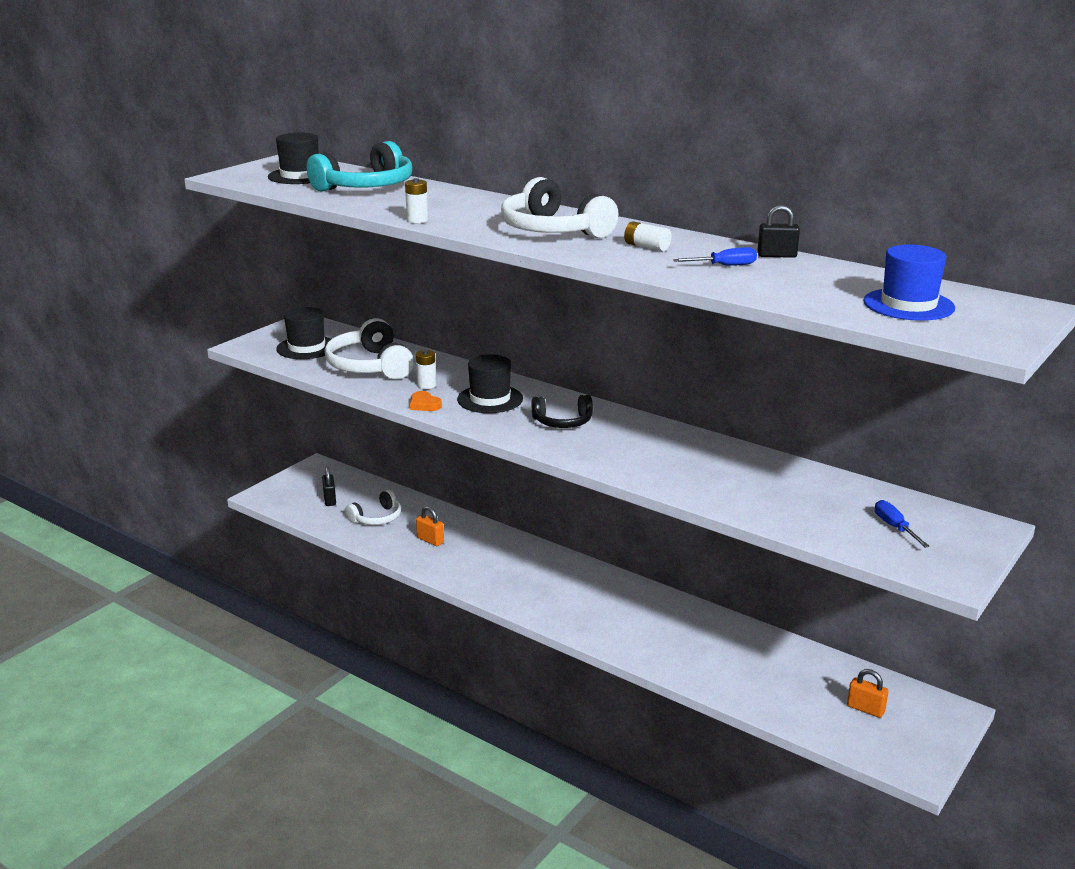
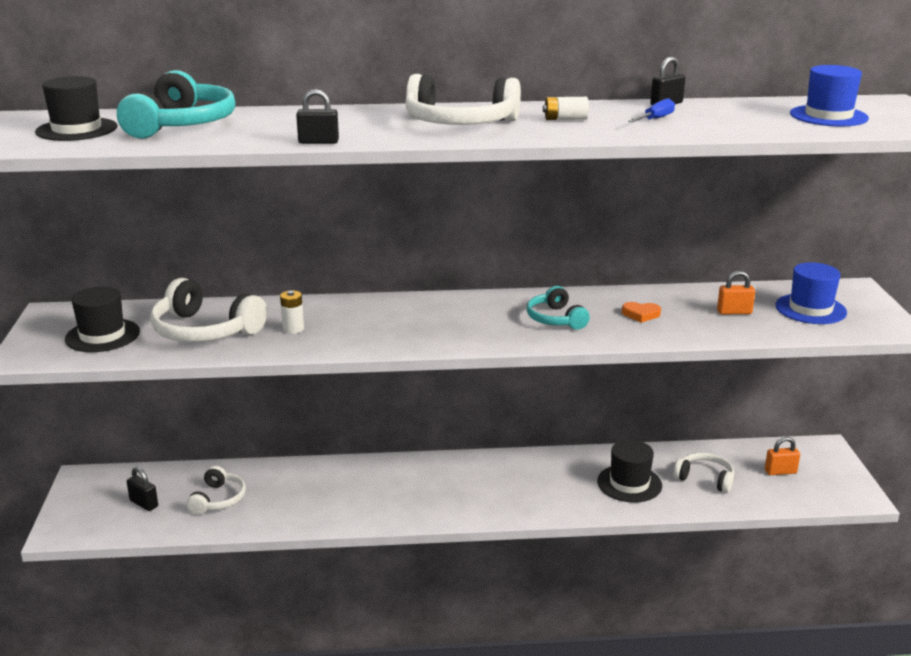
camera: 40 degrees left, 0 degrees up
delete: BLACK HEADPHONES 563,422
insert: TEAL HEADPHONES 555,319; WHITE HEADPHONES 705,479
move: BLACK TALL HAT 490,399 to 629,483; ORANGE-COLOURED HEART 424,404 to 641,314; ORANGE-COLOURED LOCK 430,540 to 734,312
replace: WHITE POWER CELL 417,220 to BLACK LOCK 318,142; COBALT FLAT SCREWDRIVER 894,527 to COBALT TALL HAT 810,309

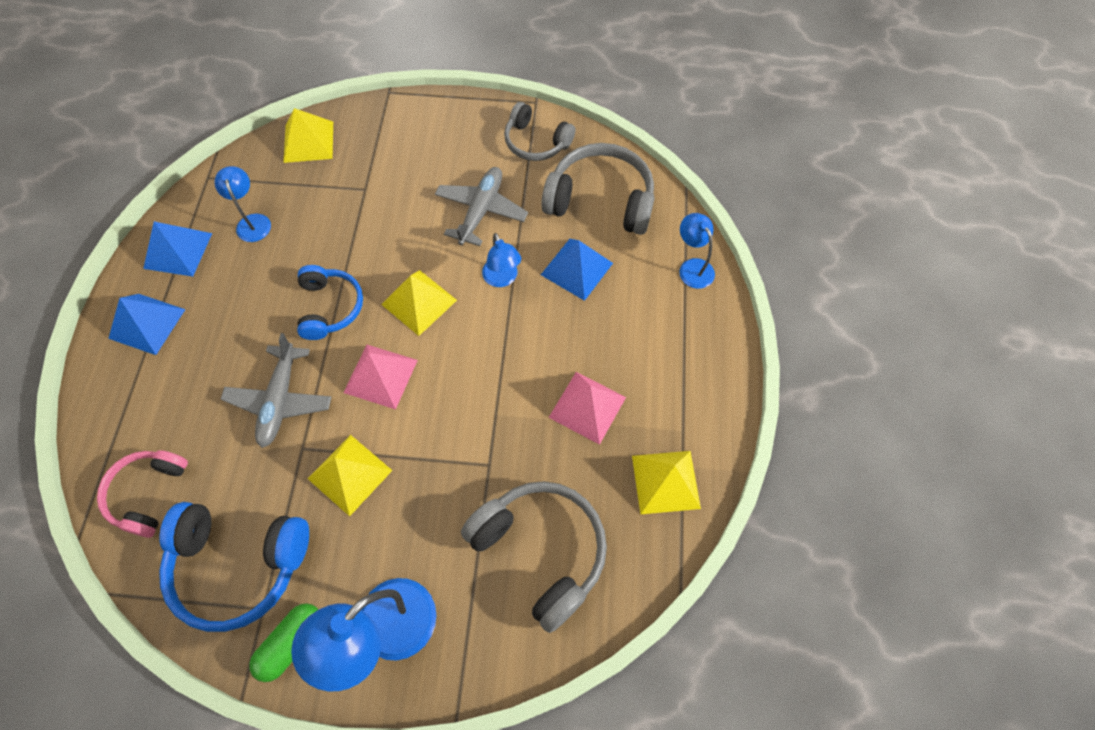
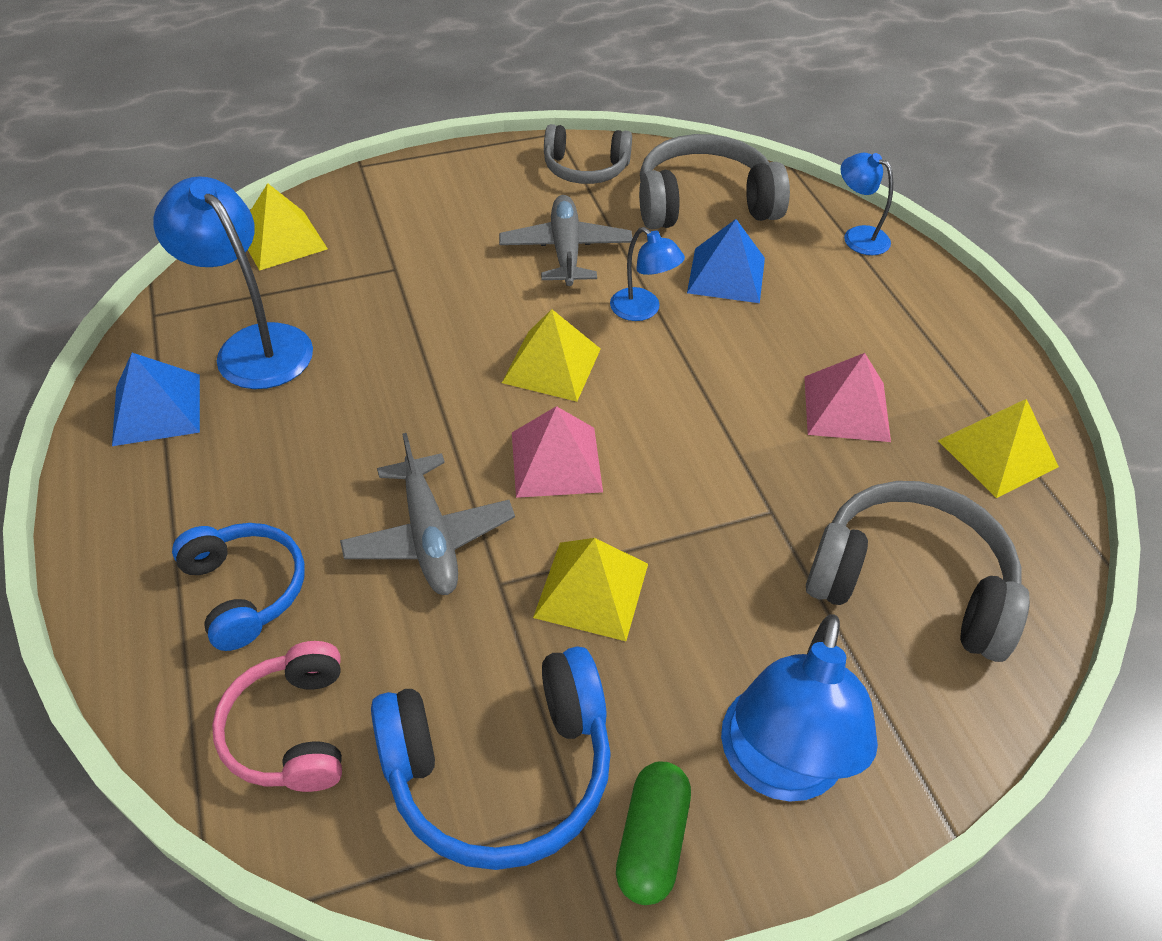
camera: 25 degrees left, 15 degrees down
delete: COBALT PYRAMID 147,323
move: COBALT HEADPHONES 330,307 to 246,590
resize: COBALT DESK LAMP 252,221 = 254,345 x1.79

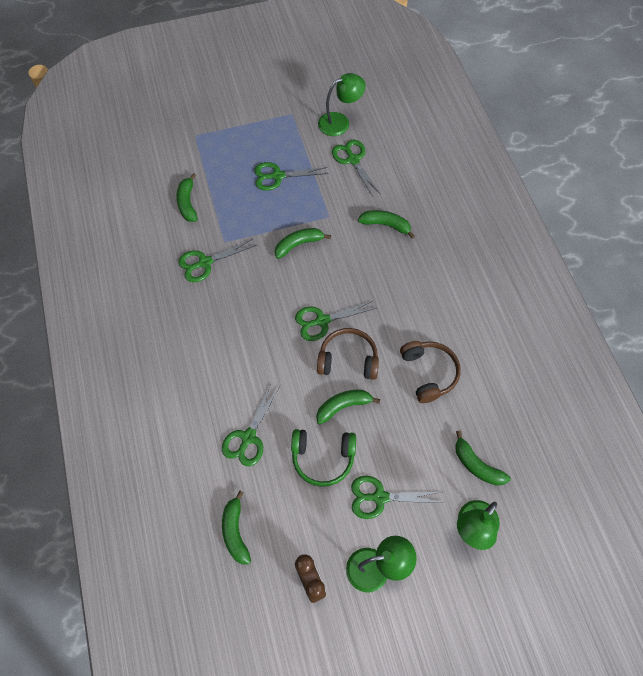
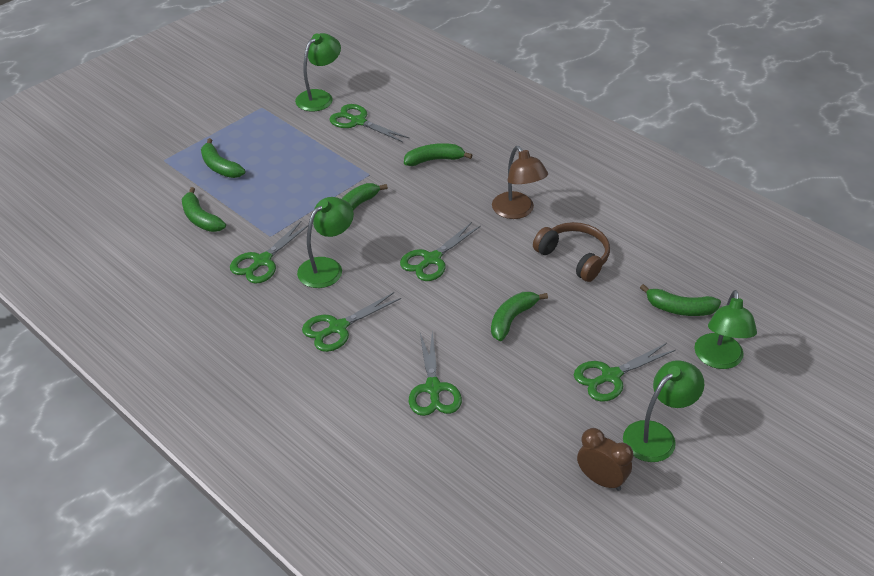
camera: 30 degrees left, 20 degrees down
delete: LEAF-GREEN HEADPHONES 323,458; BROWN HEADPHONES 348,359
insert: LEAF-GREEN DESK LAMP 327,267; BROWN DESK LAMP 517,211
move: LEAF-GREEN BANANA 235,532 to 220,167; LEAF-GREEN PAIR OF SCISSORS 277,176 to 338,328

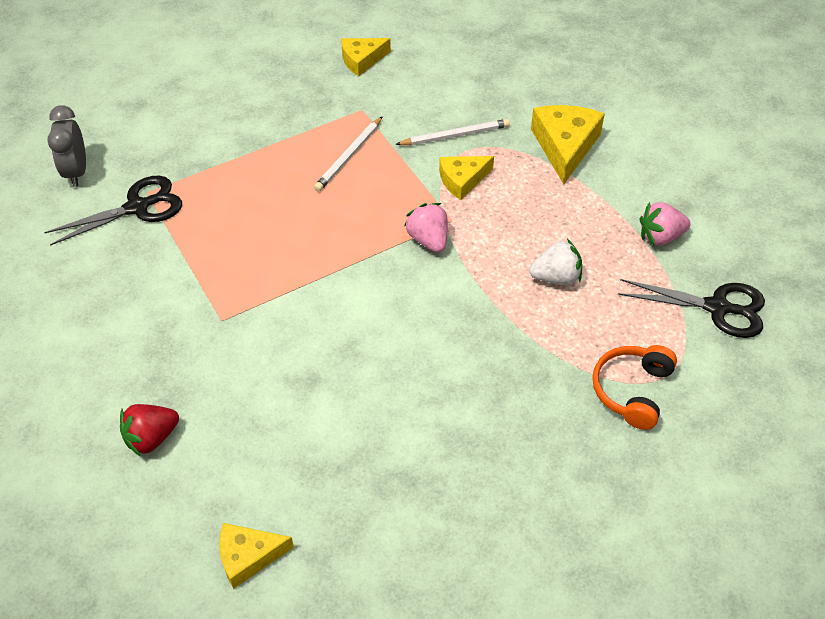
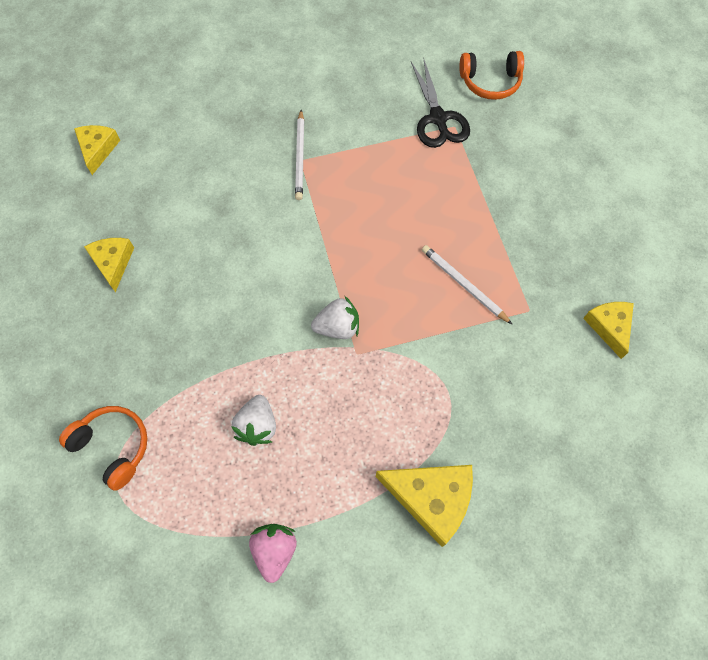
camera: 105 degrees right, 15 degrees up
delete: SCARLET TOY STRAWBERRY 151,438; BLACK PAIR OF SCISSORS 718,308
move: GOLDEN CHEESE 462,180 to 113,263; WHITE WOODEN PENCIL 455,135 to 300,157
replace: GREY ALARM CLOCK 76,172 to ORANGE-COLOURED HEADPHONES 490,82
recolor: ROSY TOY STRAWBERRY 428,240 to WHITE TOY STRAWBERRY 337,327

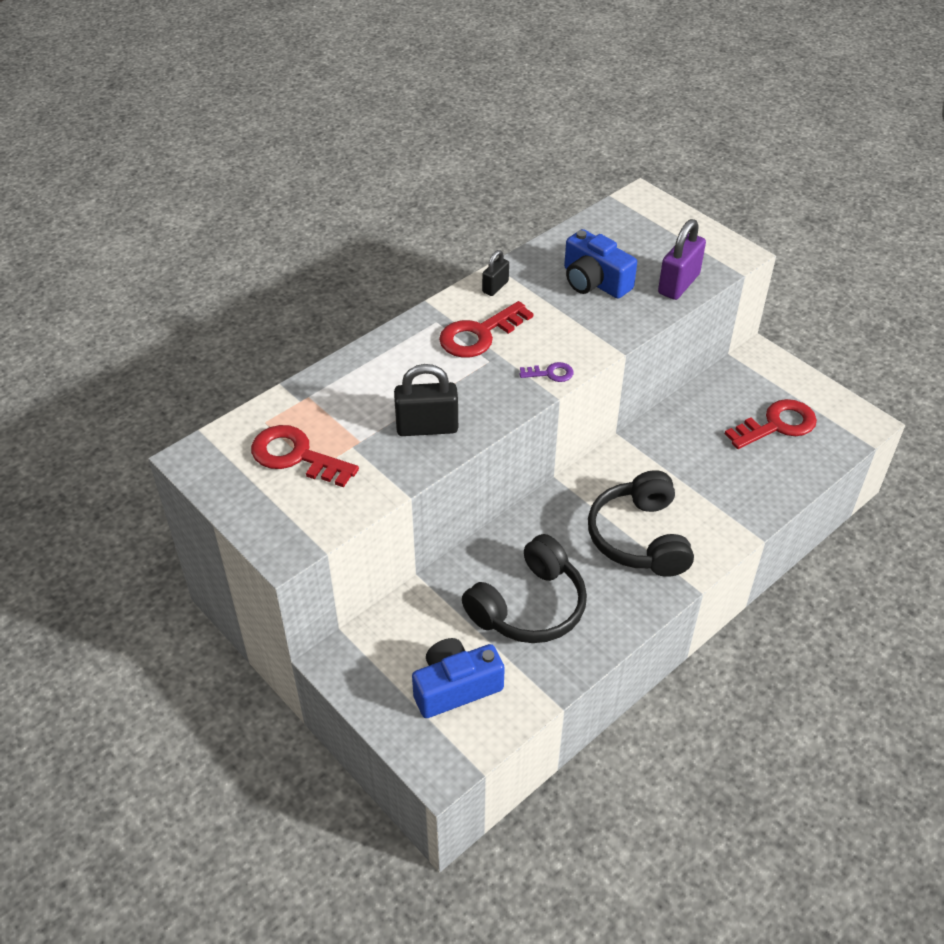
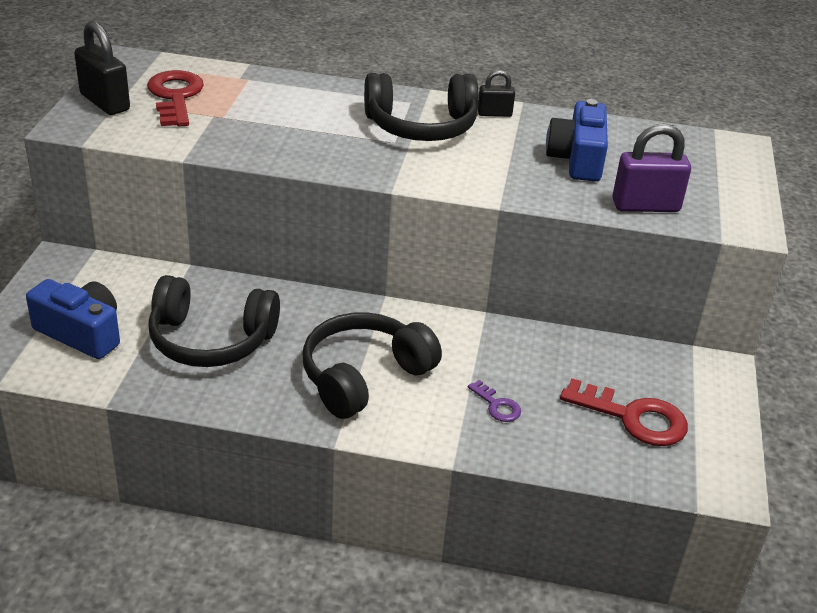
camera: 50 degrees right, 10 degrees down
move: BLACK LOCK 427,427 to 105,102; ROYAL PURPLE LATCHKEY 550,373 to 497,405
replace: SCARLET LATCHKEY 479,335 to BLACK HEADPHONES 421,126

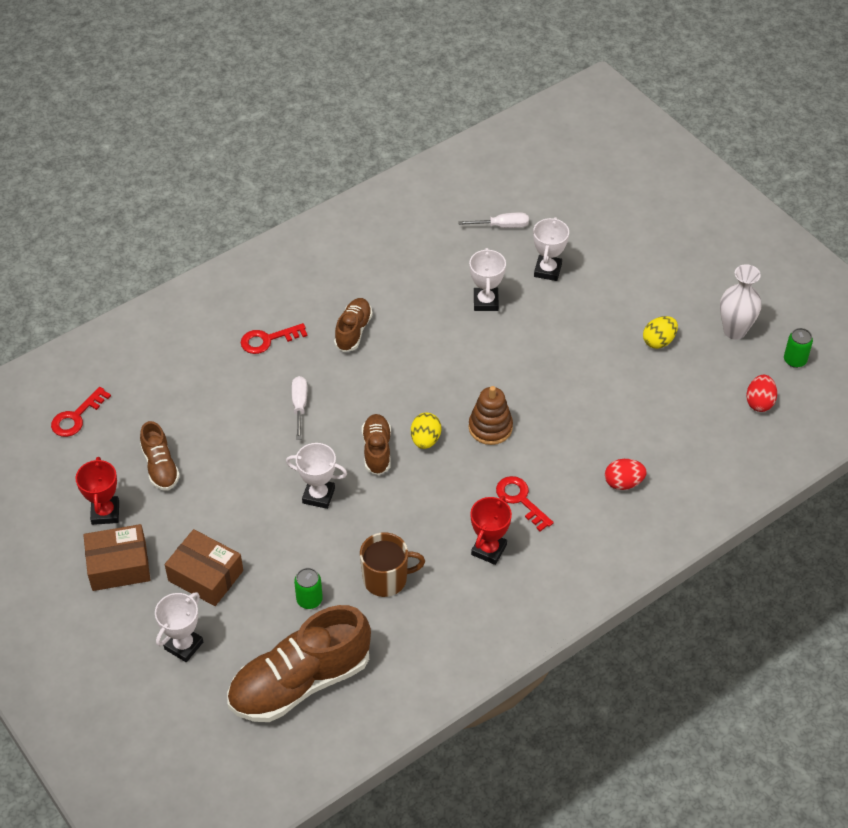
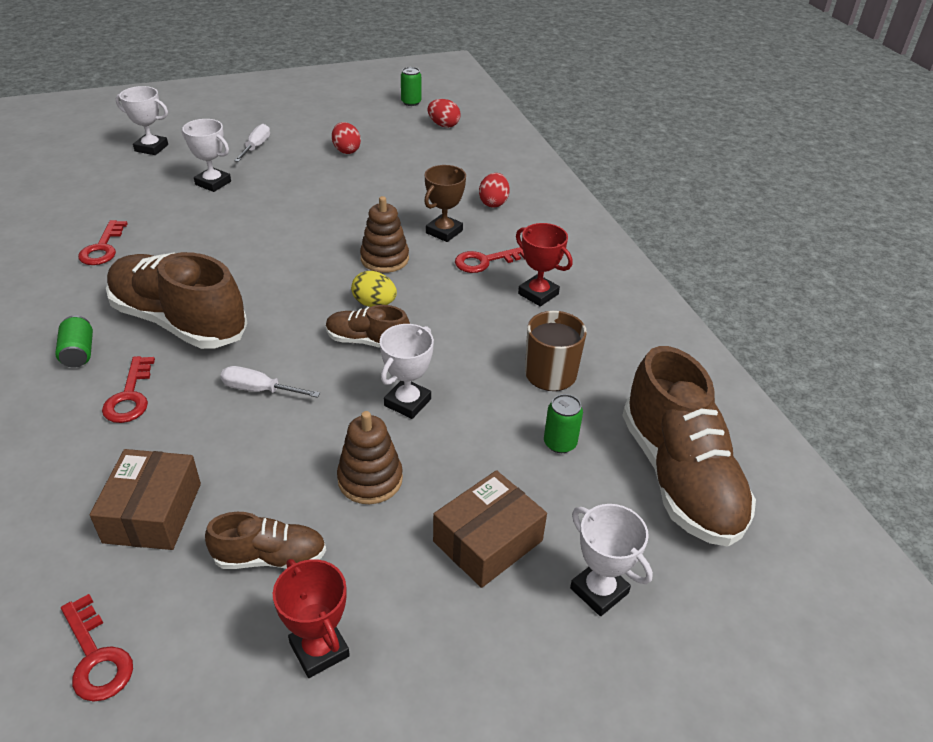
camera: 75 degrees left, 10 degrees down
delete: WHITE FLOWER VASE 734,331
insert: LEAF-GREEN TIN 79,353; SCARLET LATCHKEY 103,248; BROWN STACKING TOY 370,479; BROWN PRIZE CUP 444,232
move: BROWN PACKAGE 119,565 to 153,512; WHITE PRIZE CUP 486,302 to 151,148; WHITE FLAT SCREWDRIVER 502,226 to 256,147
recolor: GOLDEN TOY EGG 658,341 to SCARLET TOY EGG 346,150
rotate: SCARLET PRIZE CUP 105,513 = 319,649 45 degrees clockwise
resize: BROWN SHOE 353,331 = 179,322 x1.98

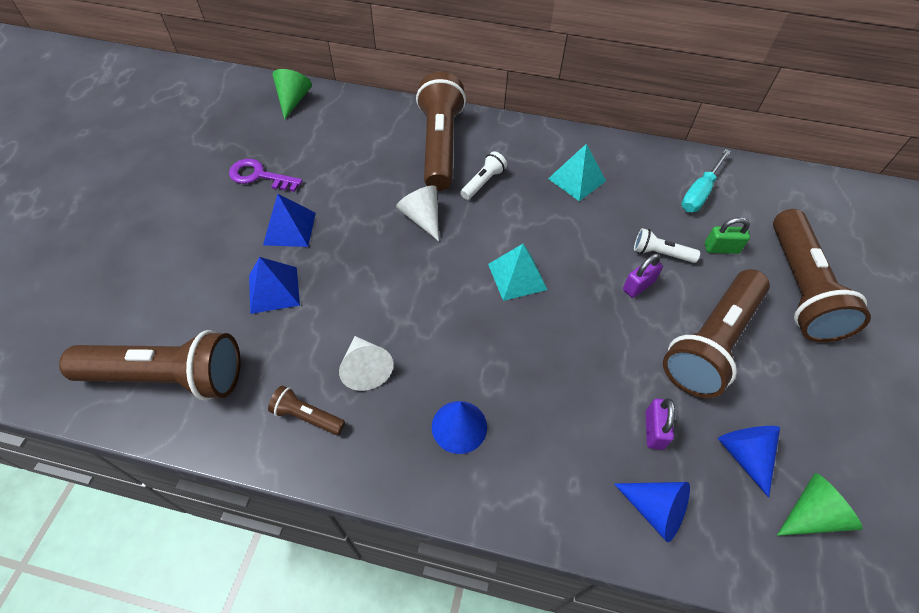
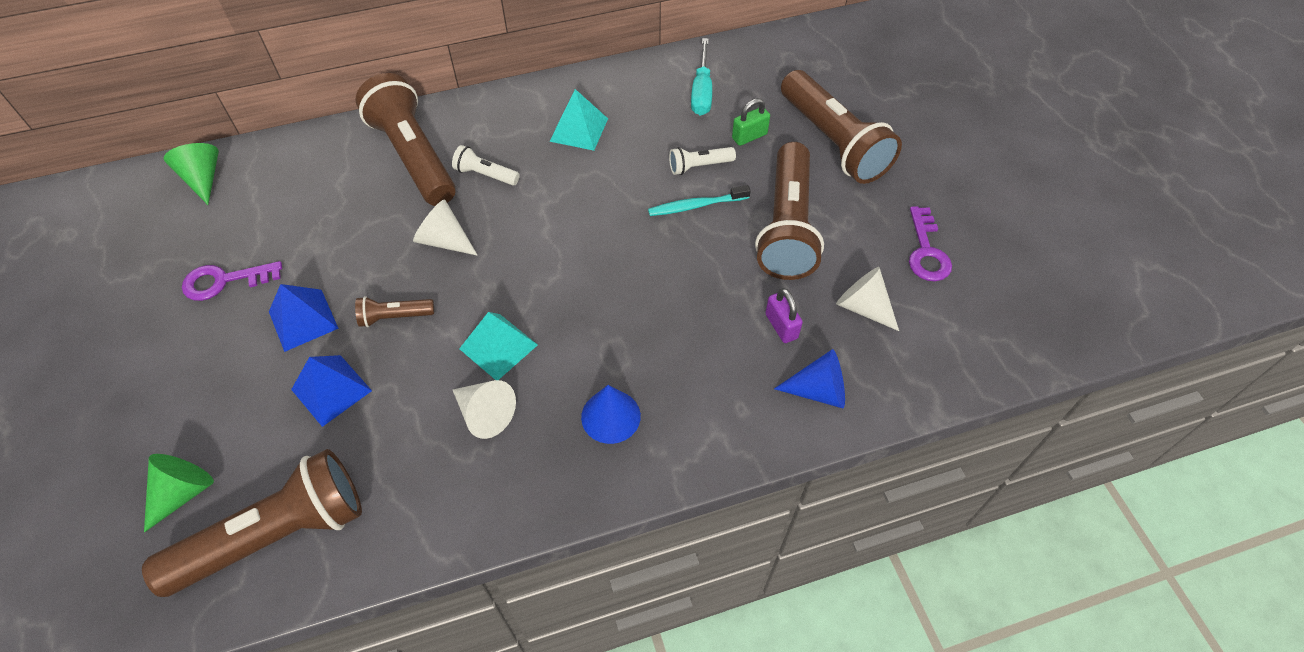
camera: 30 degrees left, 0 degrees up
insert: ROYAL PURPLE LATCHKEY 926,251
move: LEAF-GREEN CONE SHAPE 811,514 to 183,492; BROWN TORCH 307,416 to 394,317; TEAL PYRAMID 517,276 to 498,347
replace: ROYAL PURPLE LOCK 638,285 to TEAL TOOTH BRUSH 696,206
recolor: COBALT CONE SHAPE 744,455 to WHITE CONE SHAPE 863,307
rotate: WHITE TORCH 483,182 = 485,174 75 degrees counterclockwise

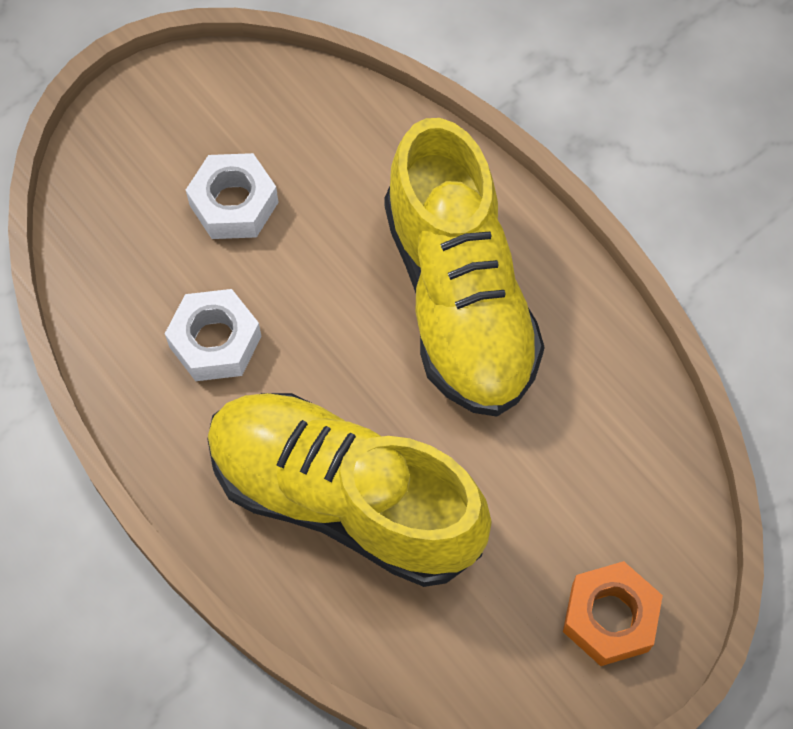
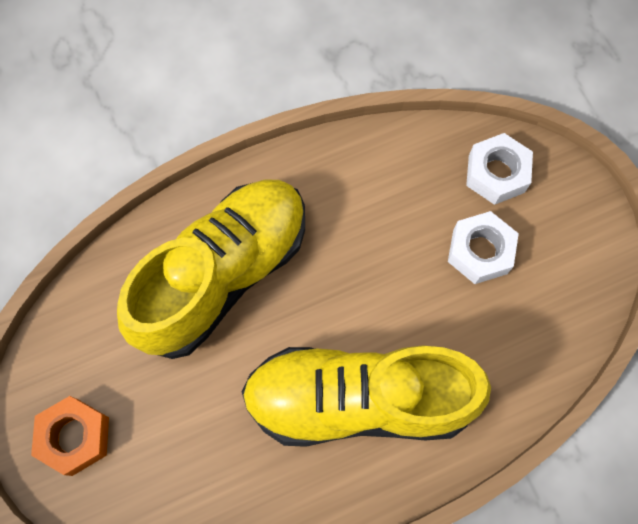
camera: 105 degrees right, 5 degrees up
move: WHITE NUT 215,341 to 496,173

